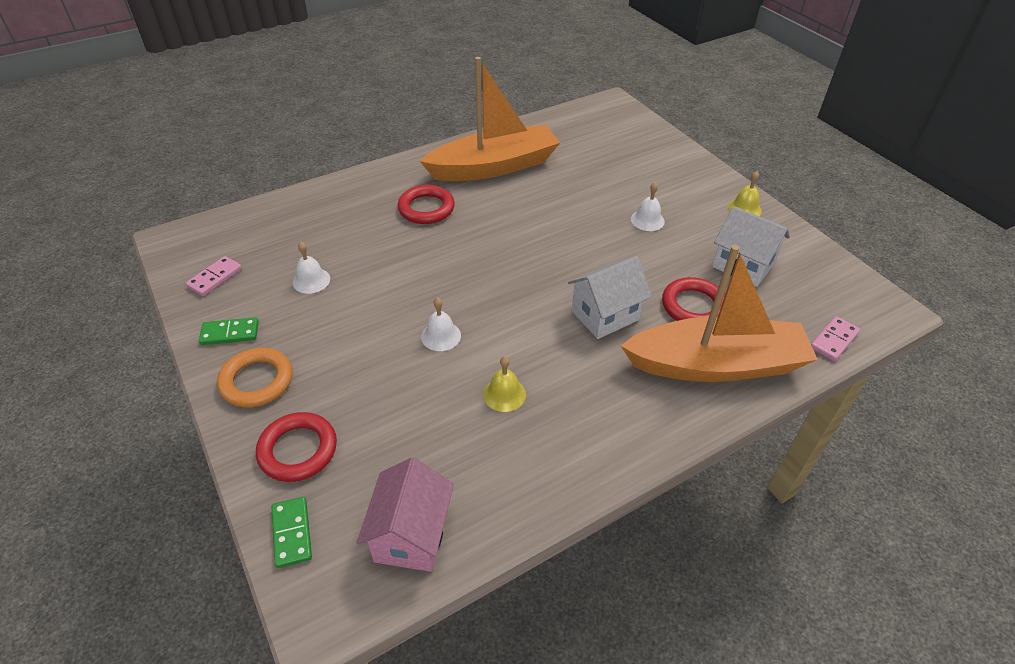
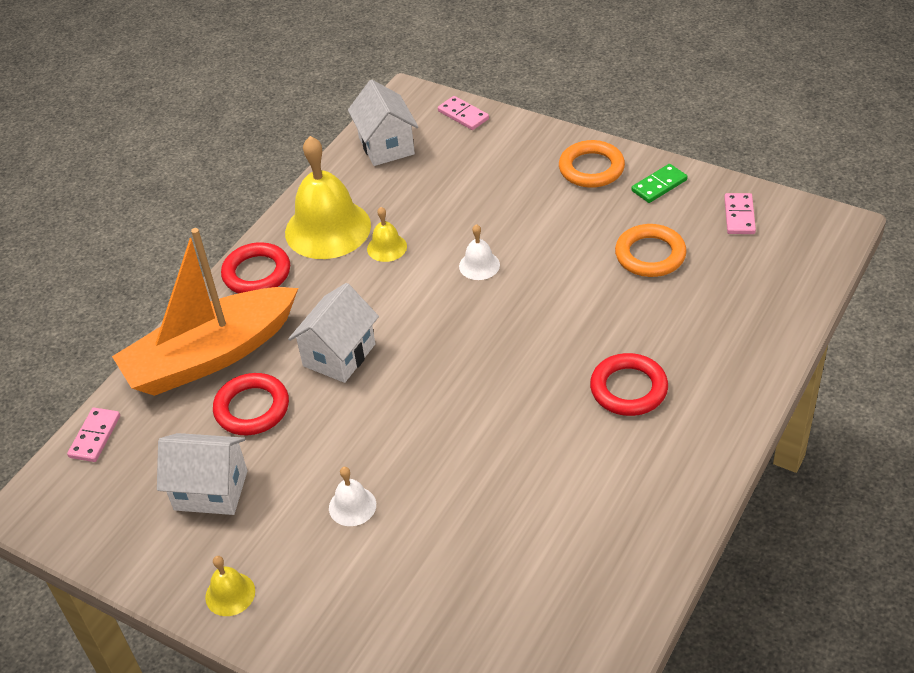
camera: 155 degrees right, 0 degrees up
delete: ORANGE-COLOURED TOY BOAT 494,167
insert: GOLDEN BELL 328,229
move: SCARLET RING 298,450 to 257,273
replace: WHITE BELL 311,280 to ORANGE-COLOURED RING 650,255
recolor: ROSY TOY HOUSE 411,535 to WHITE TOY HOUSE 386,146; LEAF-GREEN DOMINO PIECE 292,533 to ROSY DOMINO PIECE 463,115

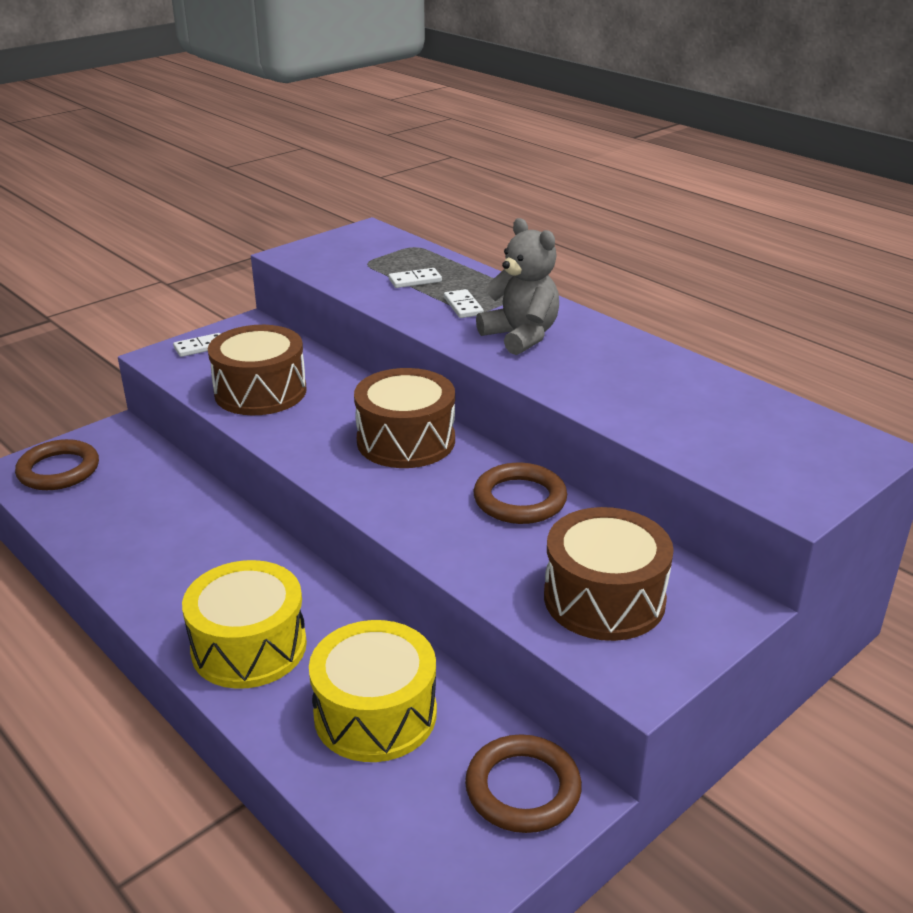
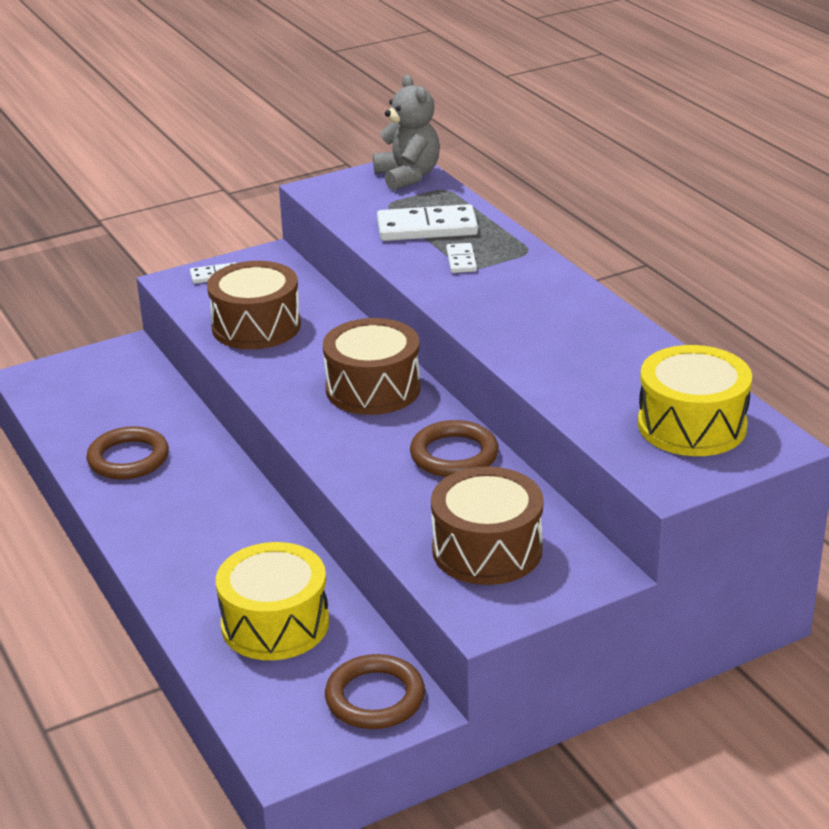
camera: 15 degrees right, 0 degrees up
move: BROWN RING 58,470 to 128,458; GREY STUFFED BEAR 521,336 to 408,176; GOLDEN DRUM 249,647 to 692,425
resize: WHITE DOMINO PIECE 415,280 = 427,228 x1.95

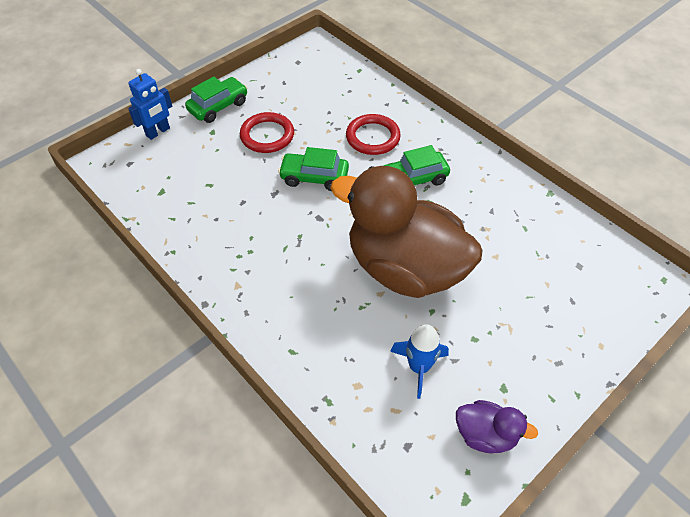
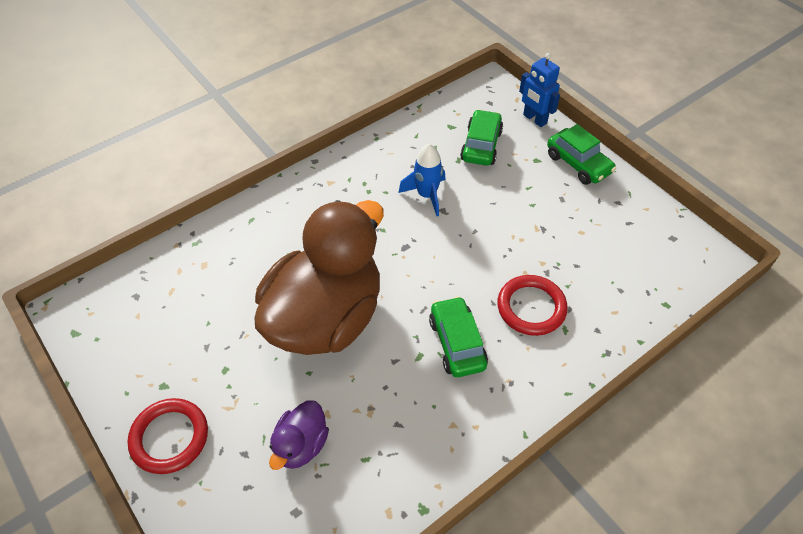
camera: 95 degrees right, 0 degrees up
move: SCARLET RING 267,135 to 169,437; ROYAL PURPLE TOY DUCK 485,435 to 301,445; COBALT ROCKET 419,367 to 426,195; LEAF-GREEN CAR 314,177 to 481,145

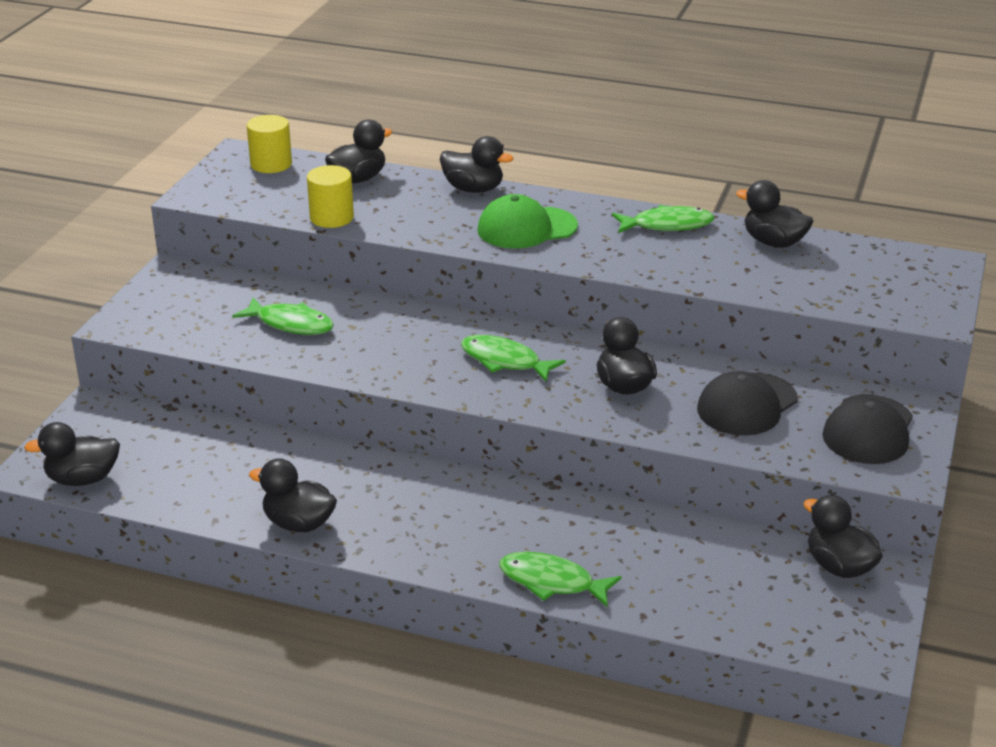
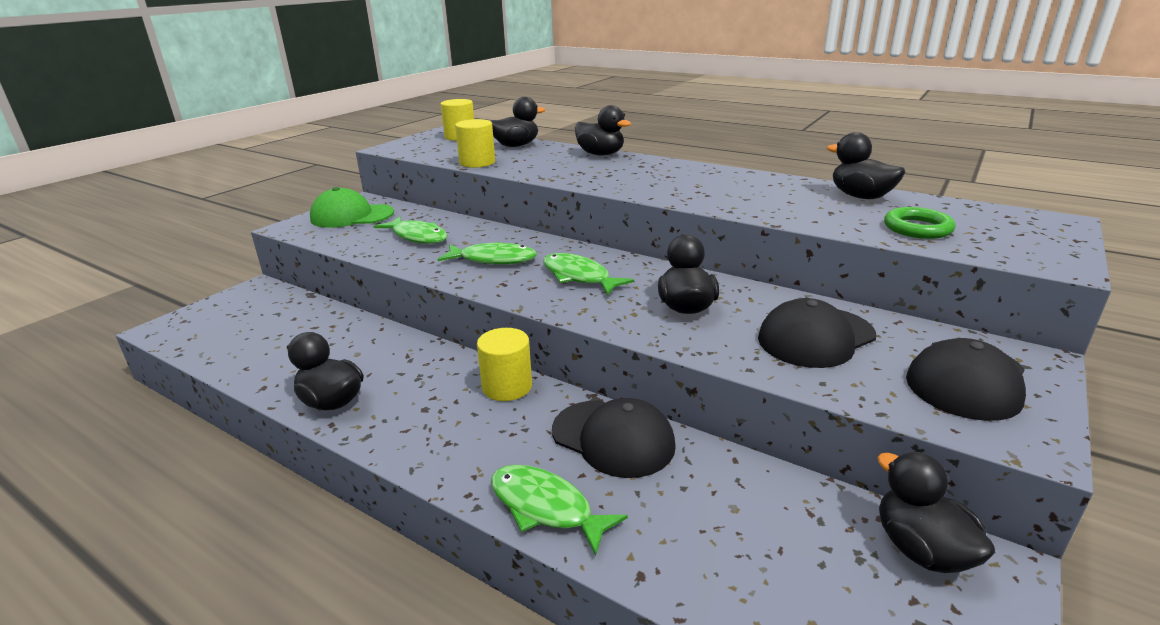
camera: 15 degrees right, 5 degrees down
delete: BLACK TOY DUCK 82,479
insert: GOLDEN SOLID CYLINDER 507,386; BLACK PEAKED CAP 613,438; LEAF-GREEN RING 917,228
move: LEAF-GREEN PEAKED CAP 526,228 to 352,216; LEAF-GREEN TOY FISH 667,225 to 493,260

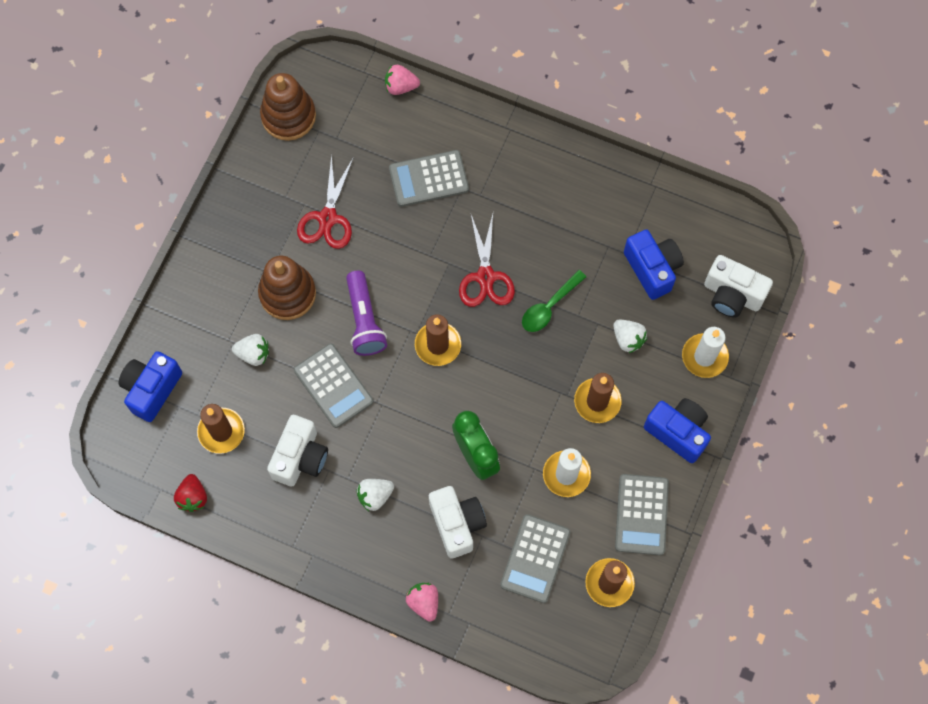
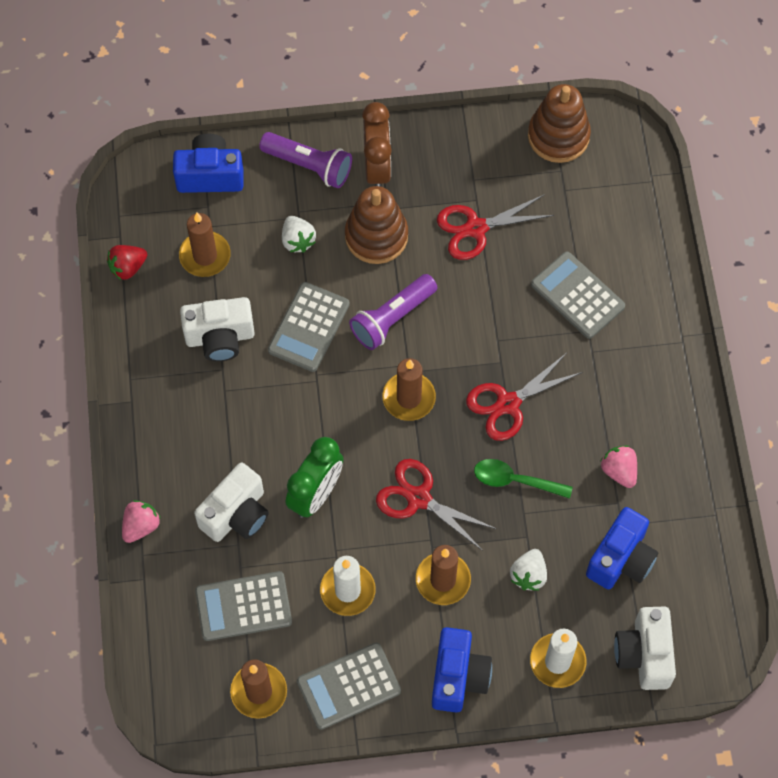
camera: 60 degrees right, 5 degrees down
delete: WHITE TOY STRAWBERRY 375,496
insert: ROYAL PURPLE TORCH 309,166; BROWN ALARM CLOCK 377,168; SCARLET PAIR OF SCISSORS 418,498
move: ROSY TOY STRAWBERRY 400,86 to 619,471

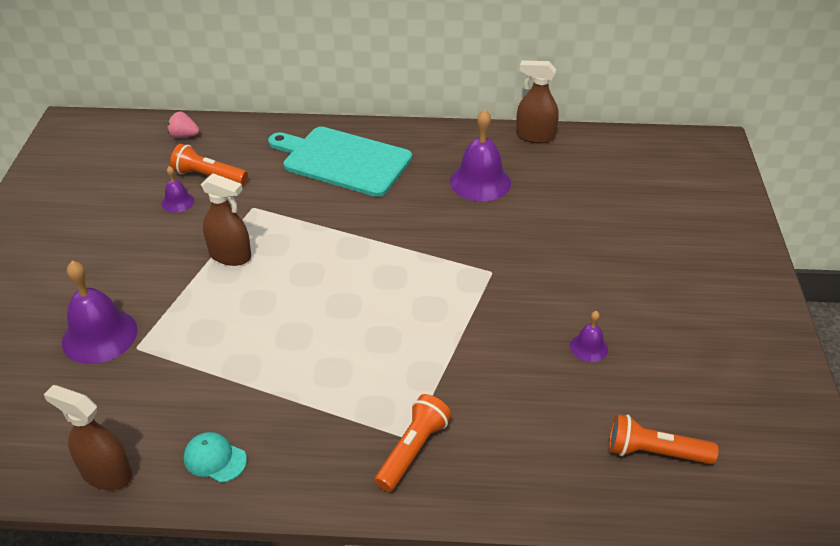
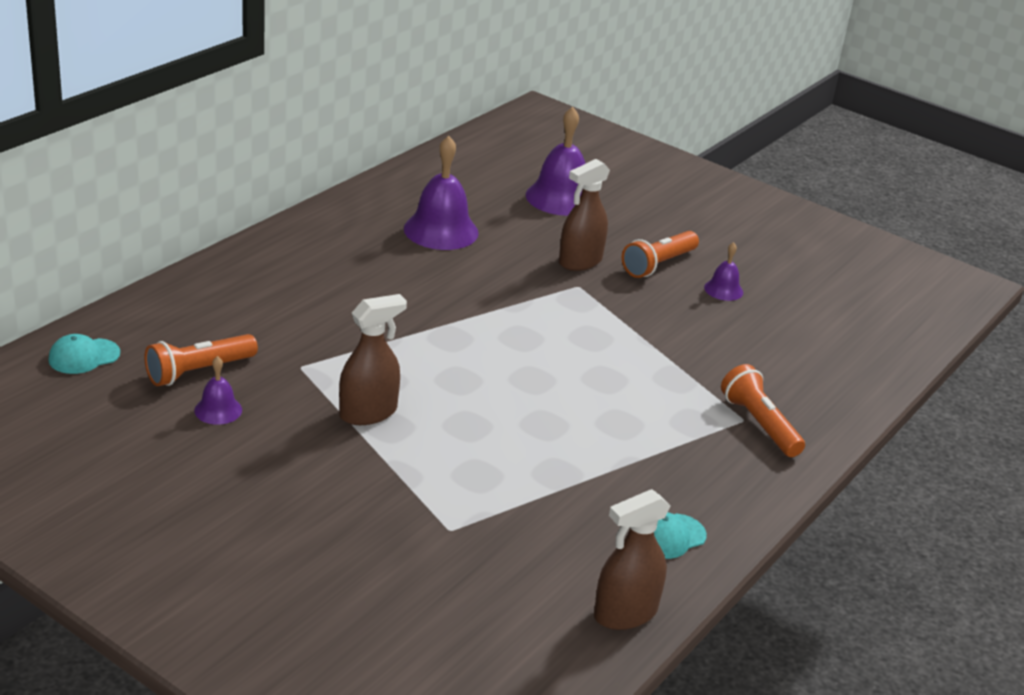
camera: 60 degrees left, 10 degrees down
delete: TEAL BREAD BOARD 343,160
move: ROYAL PURPLE BELL 99,335 to 560,198; BROWN SPRAY BOTTLE 535,136 to 580,261; ORANGE-COLOURED TORCH 654,452 to 658,264
replace: ROSY TOY STRAWBERRY 184,136 to TEAL PEAKED CAP 84,356

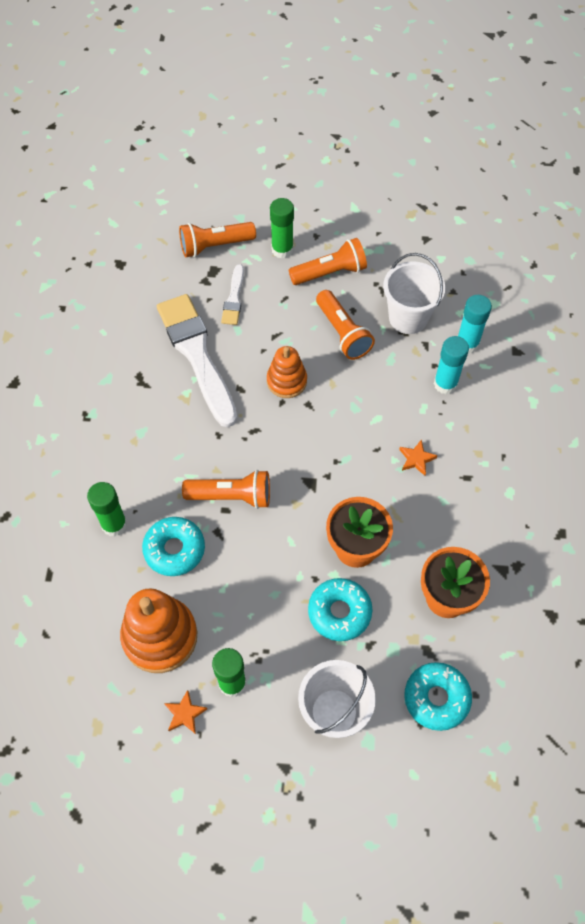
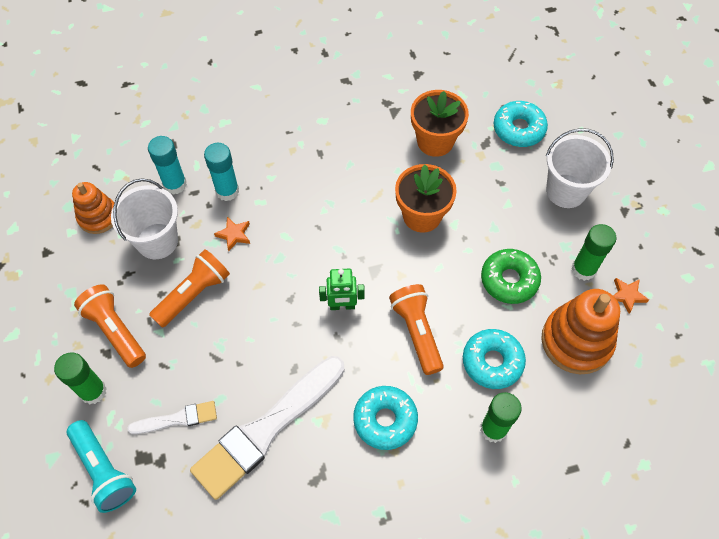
camera: 110 degrees left, 0 degrees up
insert: LEAF-GREEN ROBOT 342,306; LEAF-GREEN DOUGHNUT 509,280
move: ORANGE-COLOURED STACKING TOY 286,381 to 98,216; ORANGE-COLOURED STAR 416,459 to 234,235; TEAL DOUGHNUT 339,612 to 385,420
recolor: ORANGE-COLOURED TORCH 215,246 to TEAL TORCH 104,470

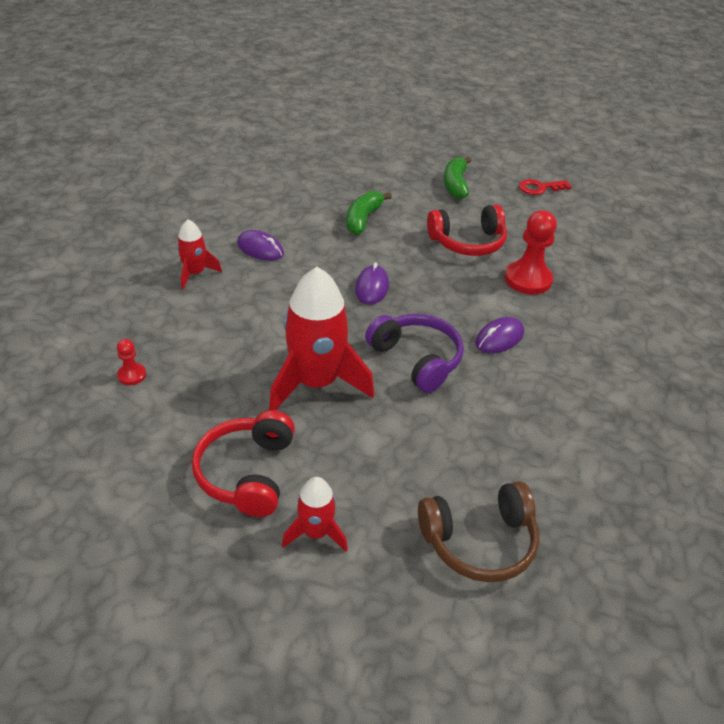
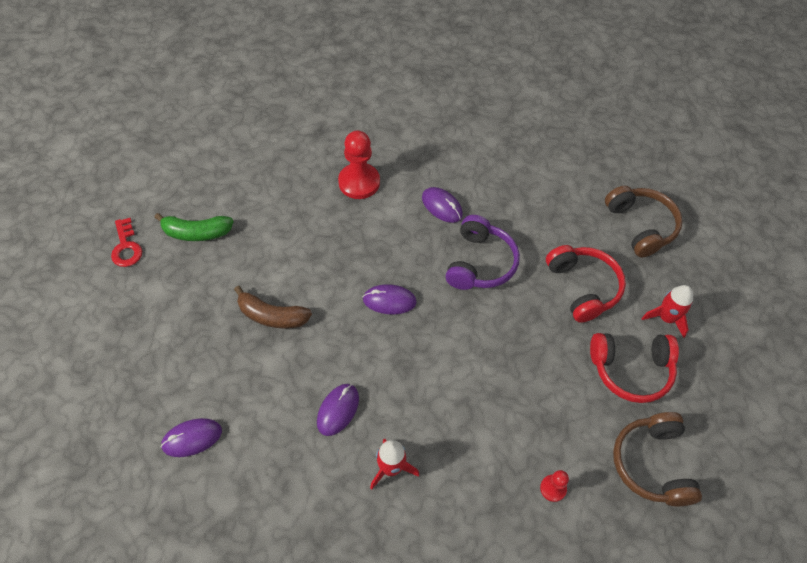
camera: 95 degrees left, 15 degrees up
delete: SCARLET ROCKET 316,383
insert: ROYAL PURPLE PC MOUSE 192,438; BROWN HEADPHONES 652,464
move: SCARLET LATCHKEY 540,188 to 126,247; SCARLET HEADPHONES 468,242 to 583,287
recolor: LEAF-GREEN BANANA 363,219 to BROWN BANANA 272,316
rotate: ROYAL PURPLE HEADPHONES 416,359 = 480,263 150 degrees clockwise

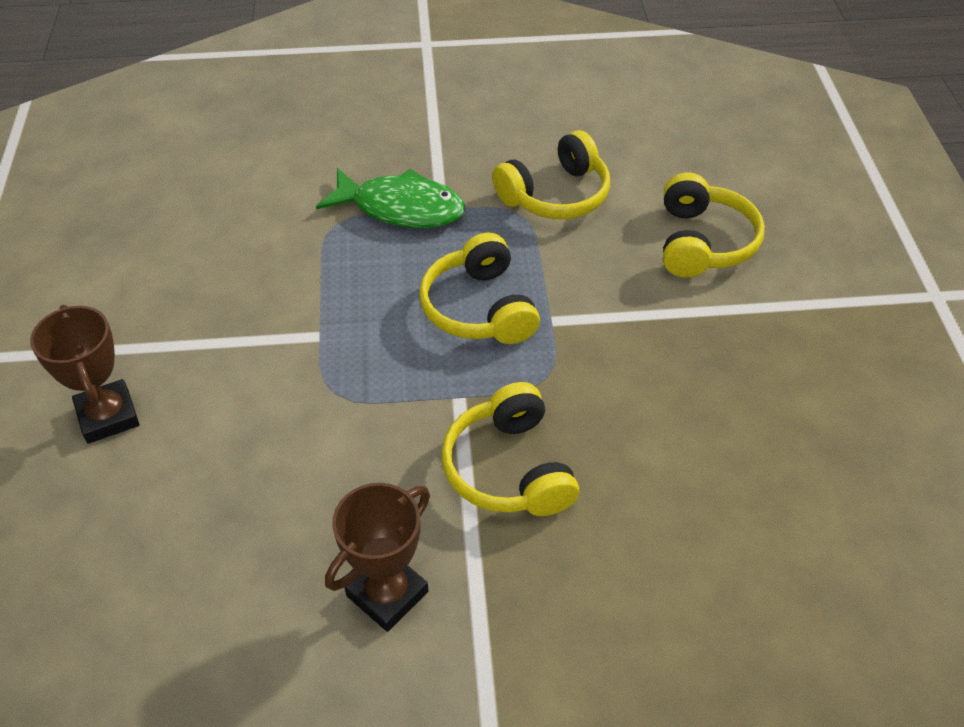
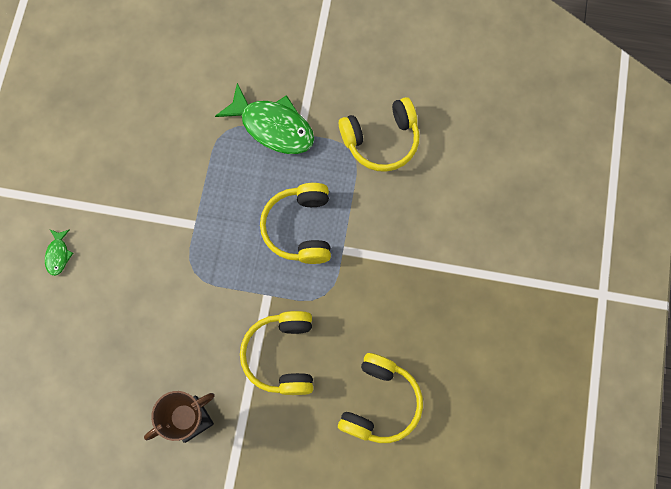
camera: 15 degrees right, 25 degrees up
move: GOLDEN HEADPHONES 703,242 to 380,402
replace: BROWN PRIZE CUP 108,416 to LEAF-GREEN TOY FISH 58,255

